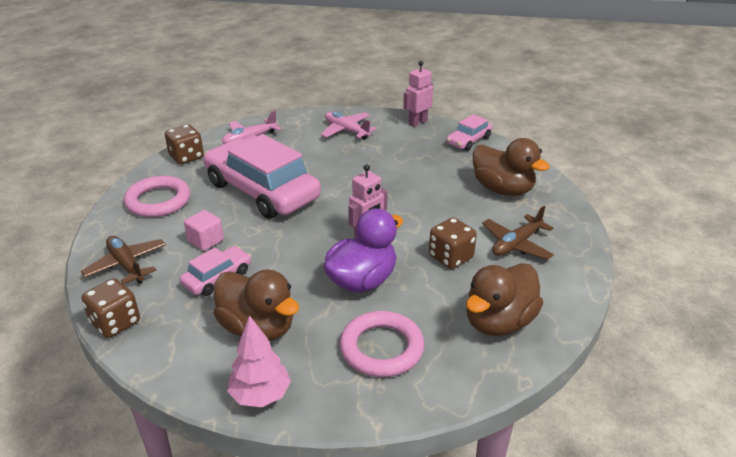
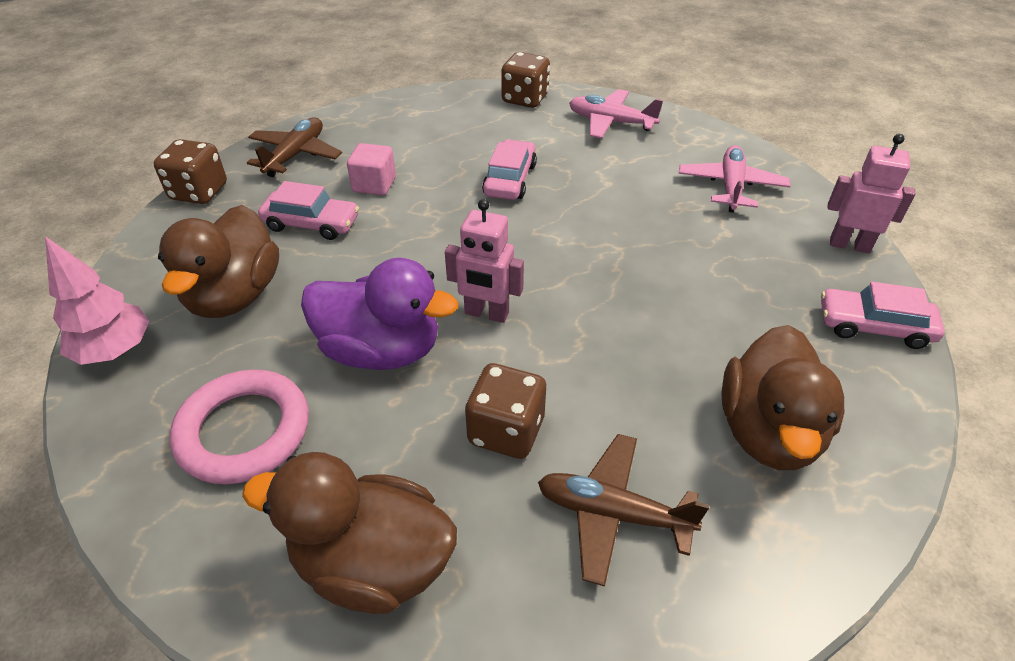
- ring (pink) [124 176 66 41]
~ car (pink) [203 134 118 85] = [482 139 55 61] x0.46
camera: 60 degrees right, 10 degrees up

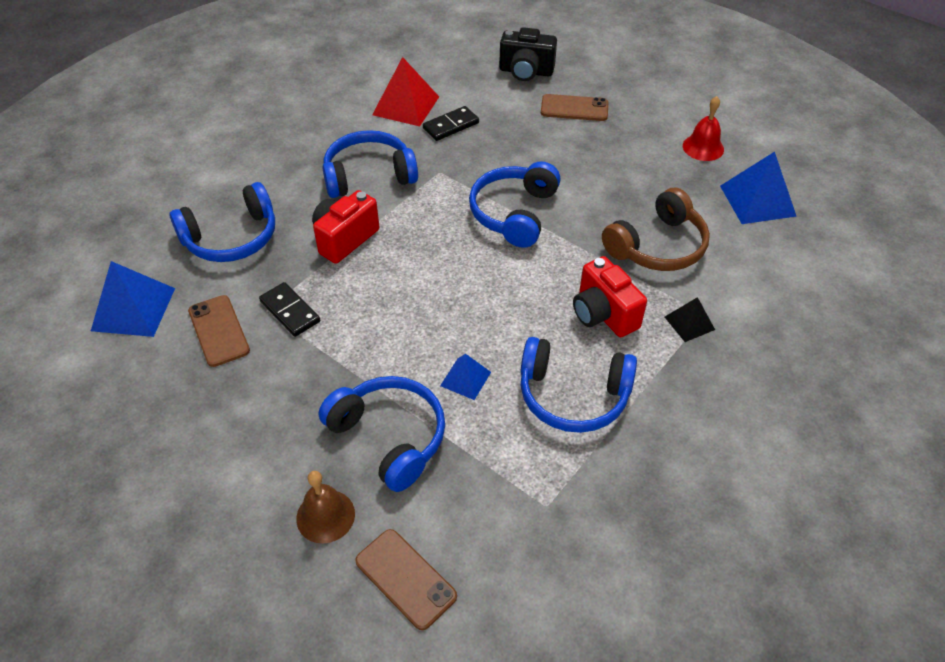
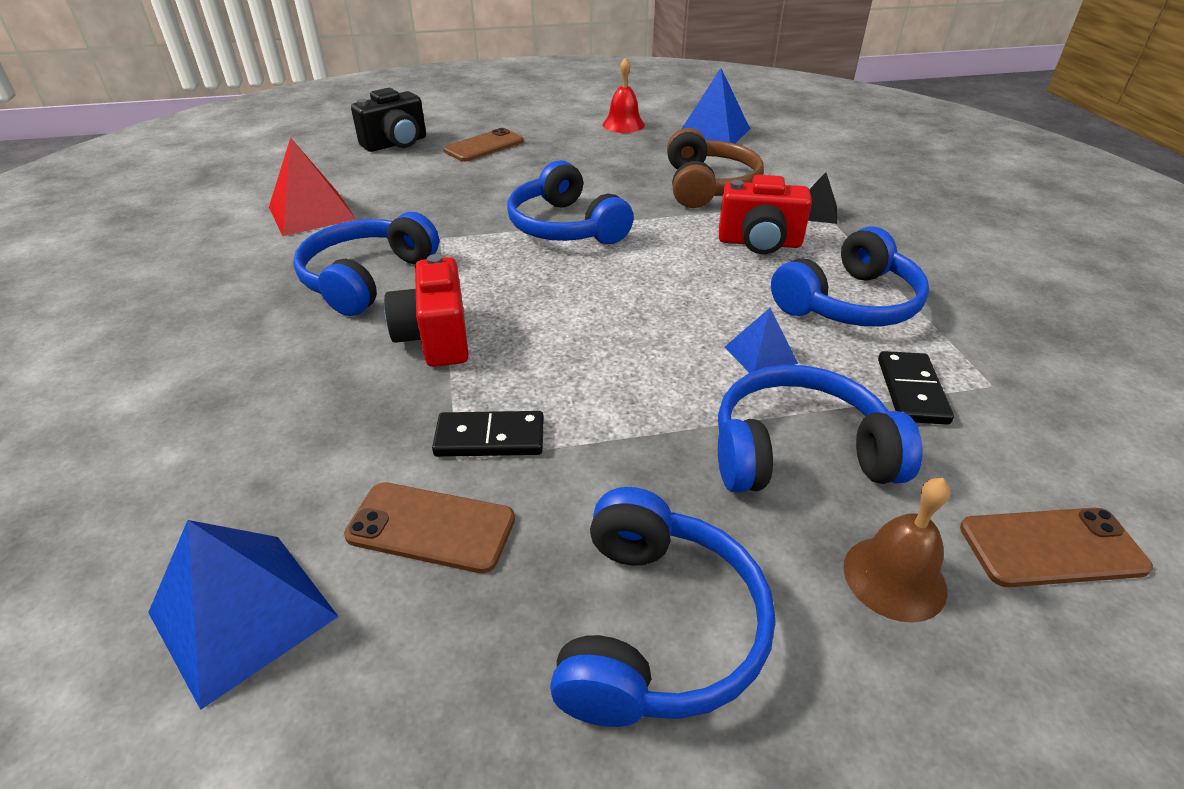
~ headphones (blue) [170 182 105 80] to [550 487 225 240]
~ domino (black) [423 106 56 35] to [878 351 76 74]
camera: 50 degrees left, 10 degrees down

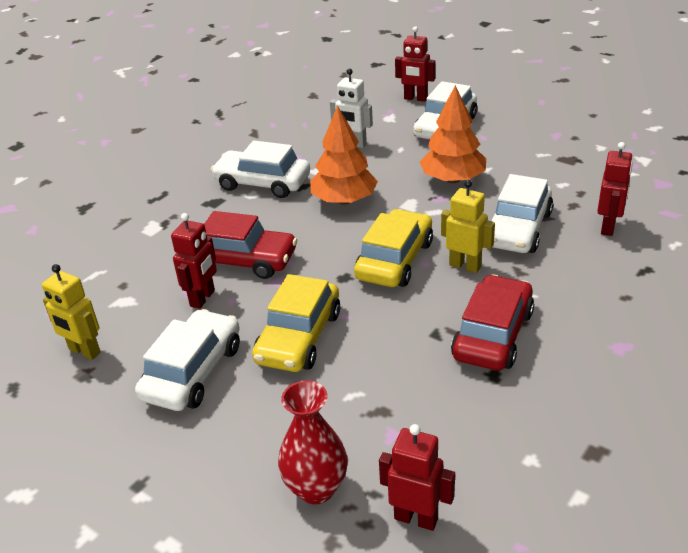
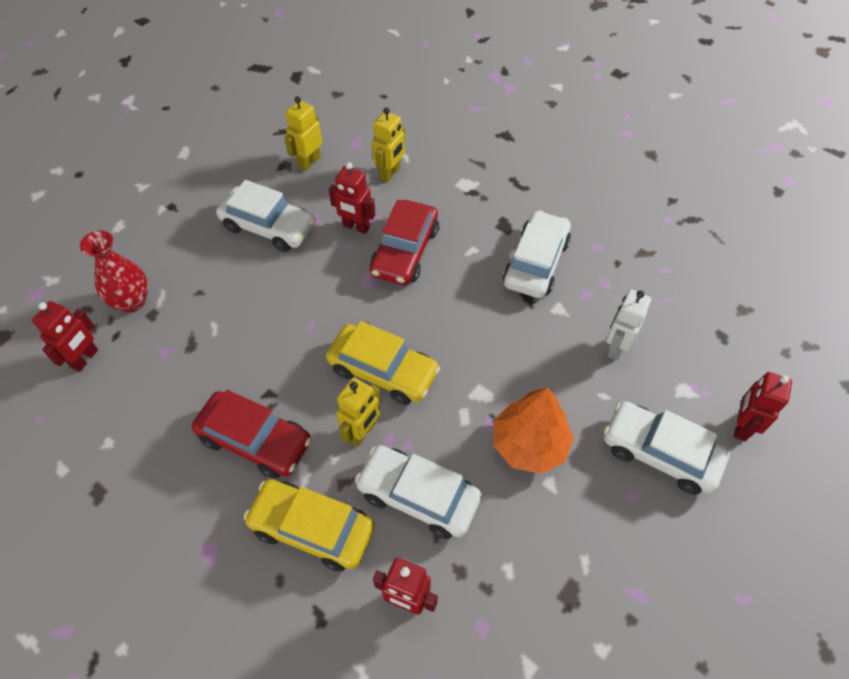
- tree (orange) [310 105 68 100]
+ robot (yellow) [372 107 33 76]
~ car (yellow) [252 274 88 98] to [244 479 131 93]
camera: 90 degrees right, 20 degrees up

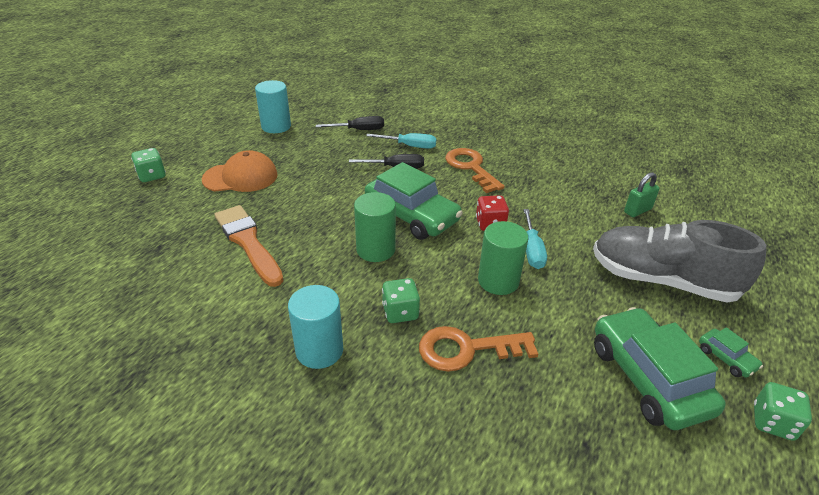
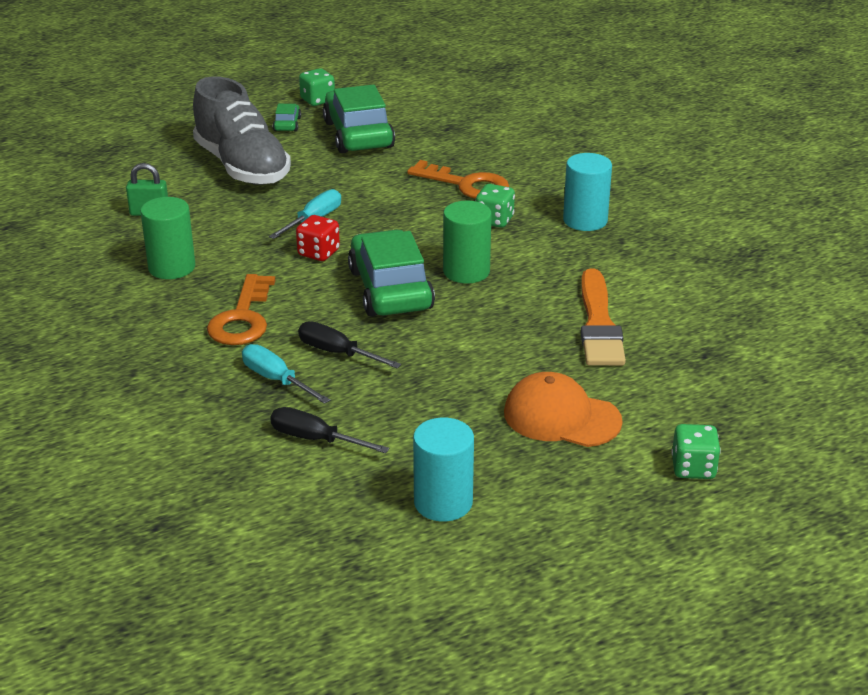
~ cylinder (green) [478 221 51 74] to [140 197 55 82]
~ car (green) [594 307 132 123] = [323 85 72 68] 150 degrees clockwise
camera: 145 degrees left, 5 degrees down

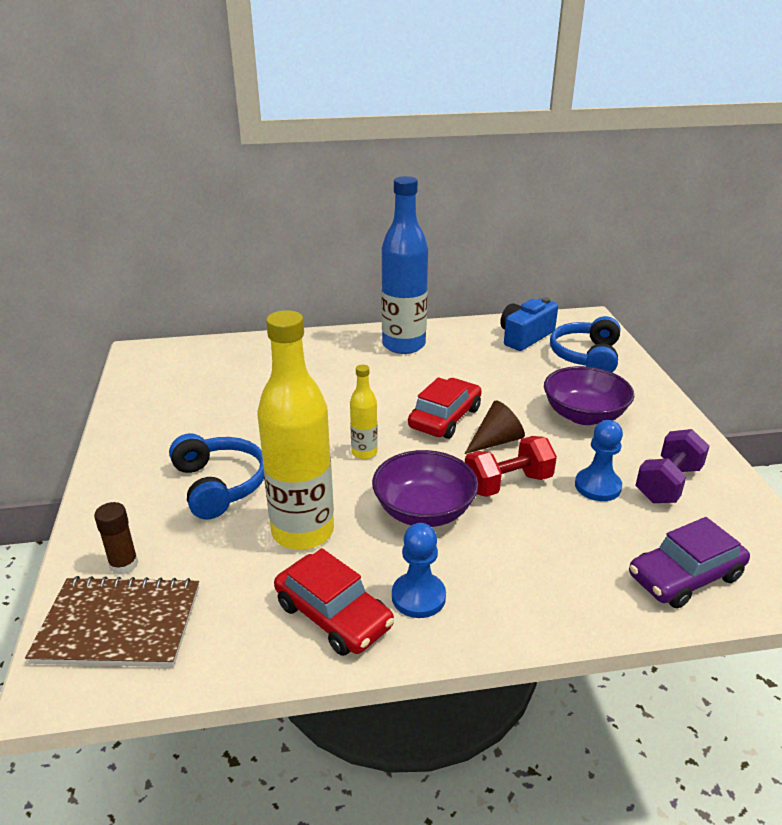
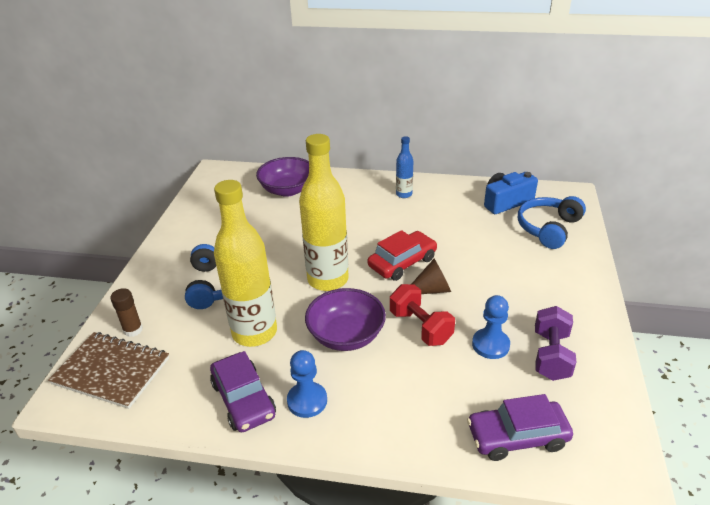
~ bowl (purple) [544 366 90 59] to [256 157 53 40]
~ car (red) [274 548 120 108] to car (purple) [210 351 66 81]
~ dumbbell (red) [465 436 92 61] = [390 284 65 62] 60 degrees clockwise
~ dumbbell (purple) [635 429 75 74] = [535 306 41 75] 45 degrees counterclockwise
~ bottle (yellow) [350 365 28 94] = [299 134 49 157] x2.10
~ bottle (blue) [381 176 47 178] = [396 136 17 62] x0.48
camera: 20 degrees right, 5 degrees up

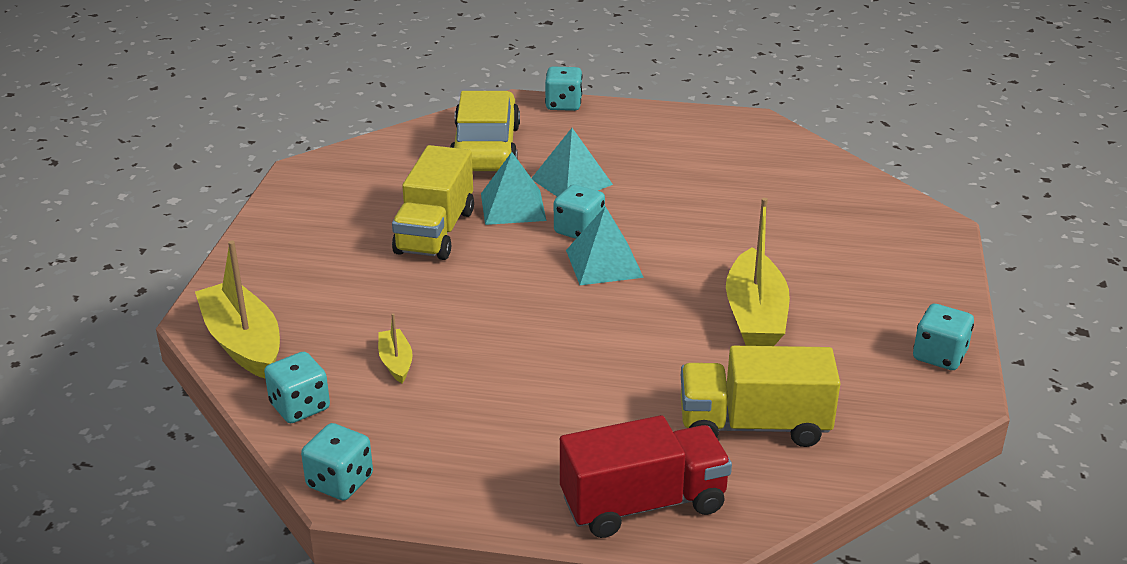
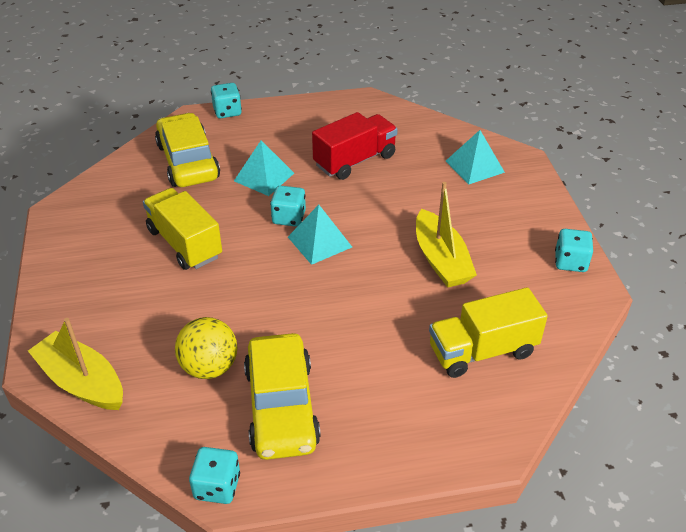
- dice (turquoise) [264 352 66 71]
+ car (yellow) [244 333 77 127]
~ pyramid (turquoise) [481 152 66 73] to [446 130 59 55]
~ truck (red) [560 415 172 123] to [312 112 86 68]
~ boat (yellow) [378 313 35 70] to ball (yellow) [175 317 62 62]
~ truck (yellow) [392 145 82 115] = [143 188 79 82] 150 degrees clockwise
camera: 20 degrees left, 10 degrees up

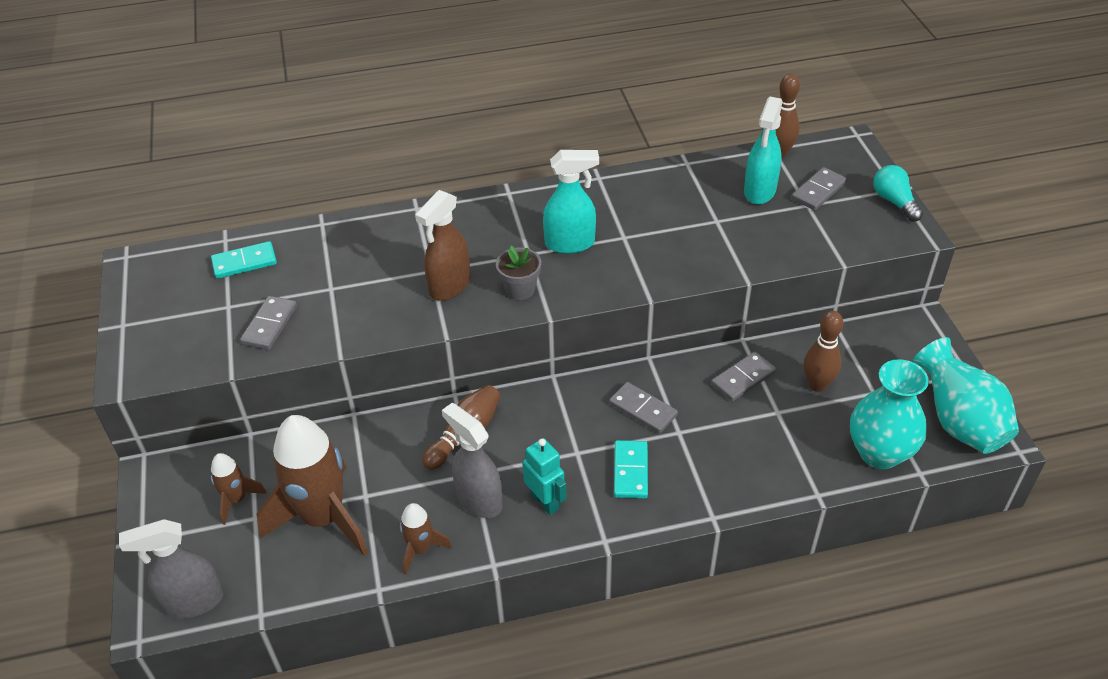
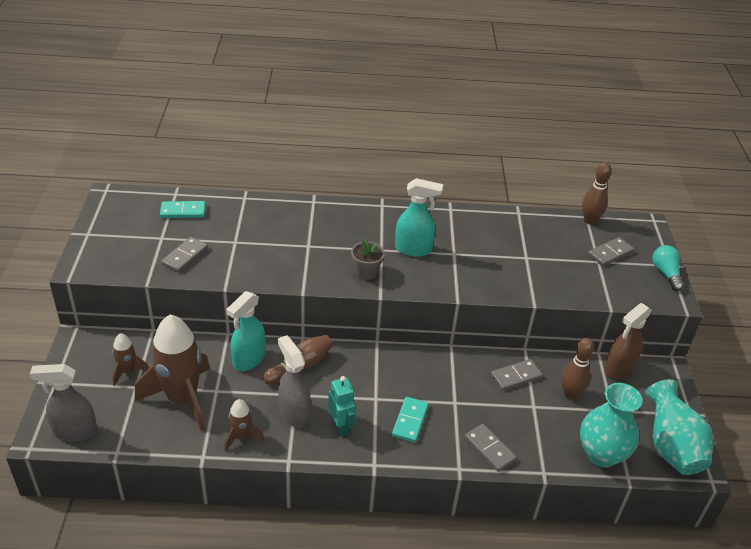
~ spray bottle (brown) [415 190 55 111] to [604 303 48 77]
~ domino (grey) [609 382 69 51] to [464 424 53 48]
~ spray bottle (turquoise) [744 97 38 108] to [226 291 39 80]
camera: 10 degrees right, 5 degrees down

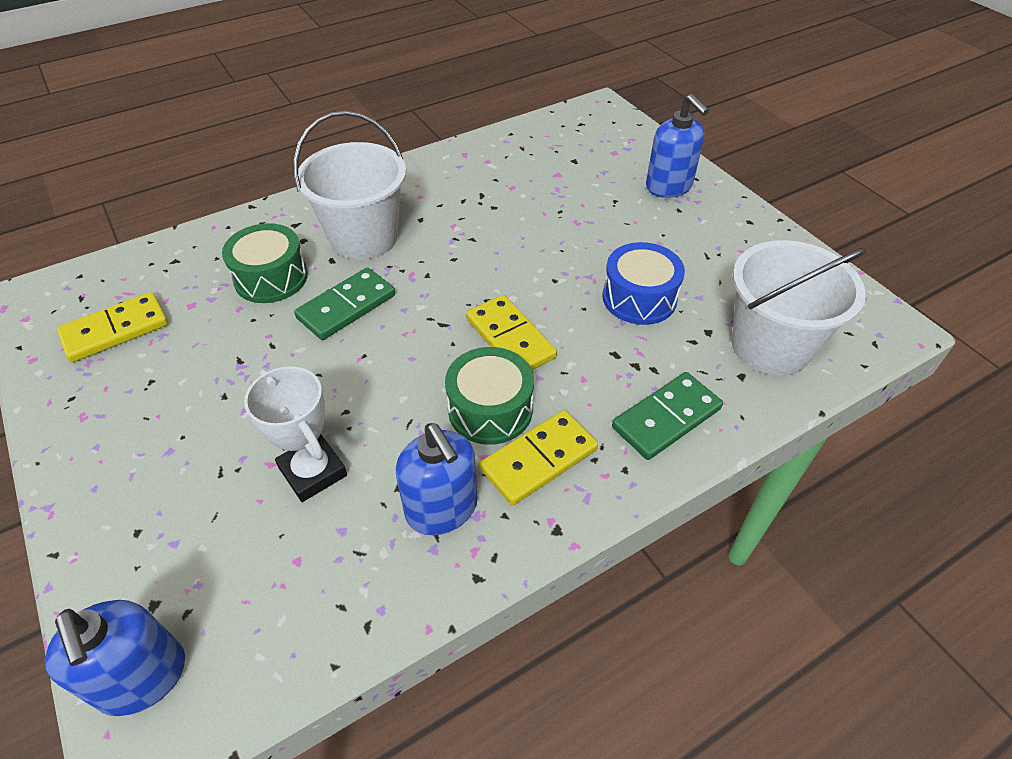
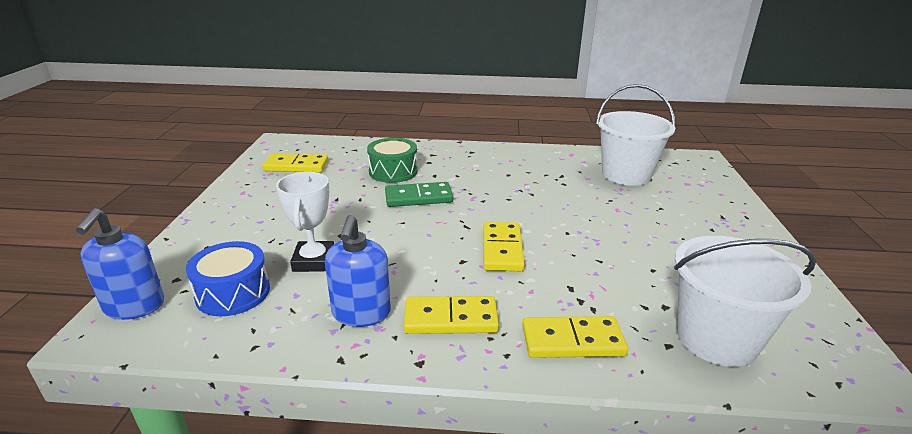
- drum (green) [445 347 89 98]
- soap dispenser (blue) [646 94 63 104]
~ bucket (white) [294 111 112 149] to [596 84 79 102]
~ drum (blue) [602 242 83 83] to [186 241 84 75]
~ domino (green) [612 372 111 88] to domino (yellow) [522 316 106 42]
camera: 35 degrees right, 20 degrees down

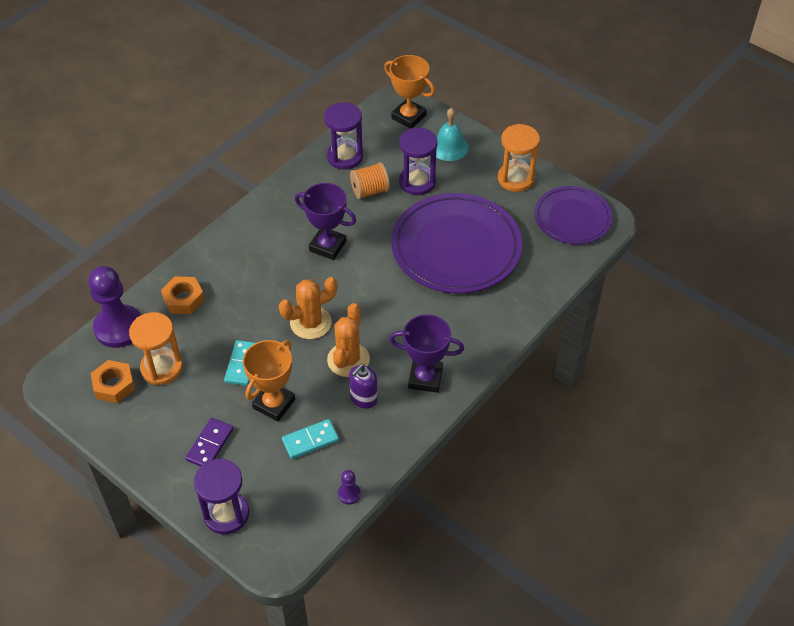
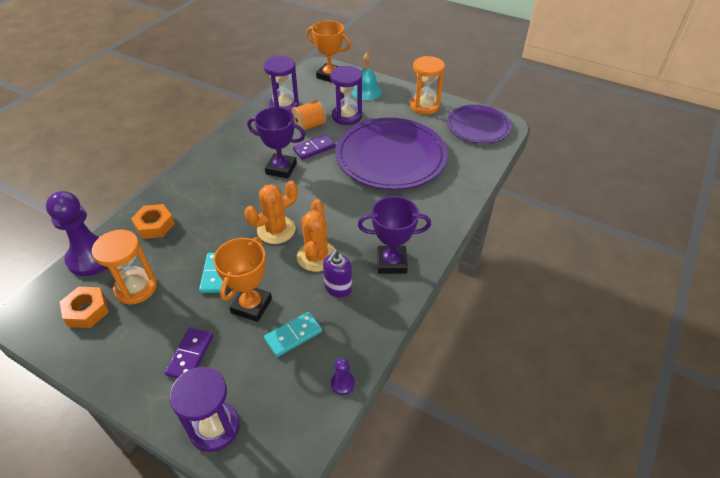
+ domino (purple) [293 134 42 26]
camera: 10 degrees left, 5 degrees down

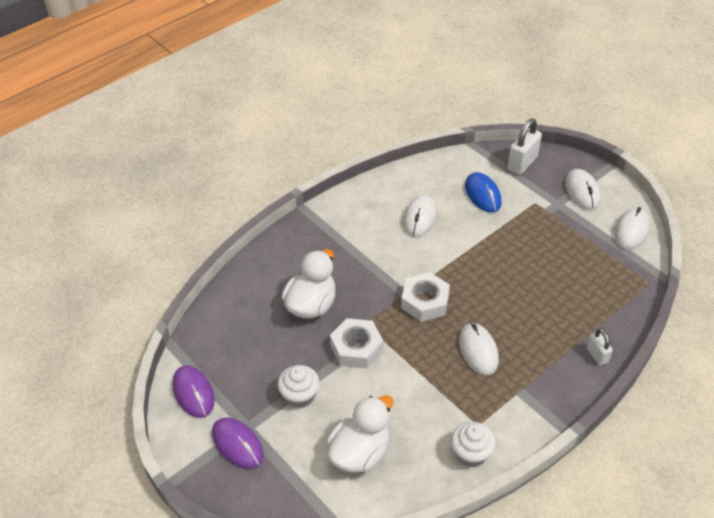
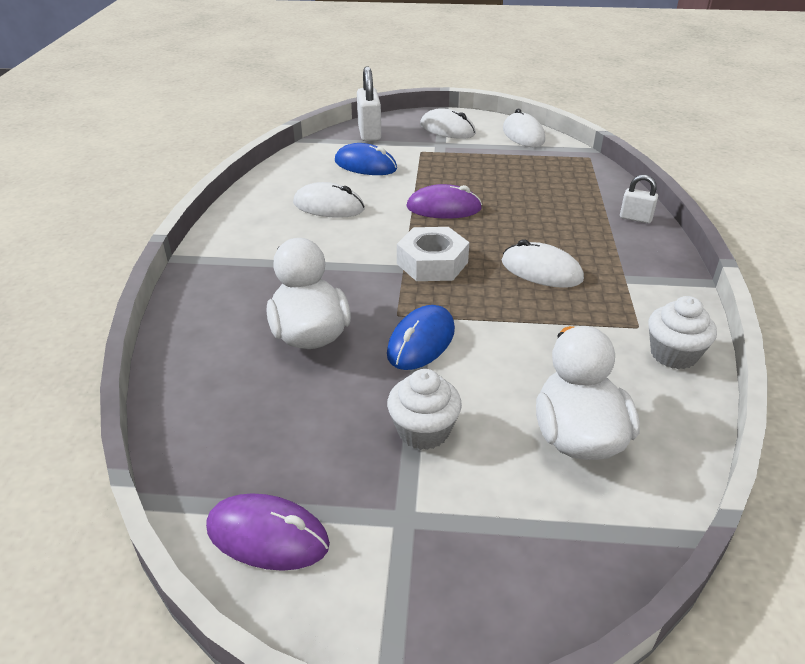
~ mouse (purple) [212 417 52 52] to [406 184 76 35]
~ nut (white) [330 318 53 51] to mouse (blue) [387 305 68 65]
~ mouse (white) [403 195 34 42] = [293 182 72 36] 45 degrees counterclockwise
camera: 45 degrees left, 10 degrees down

